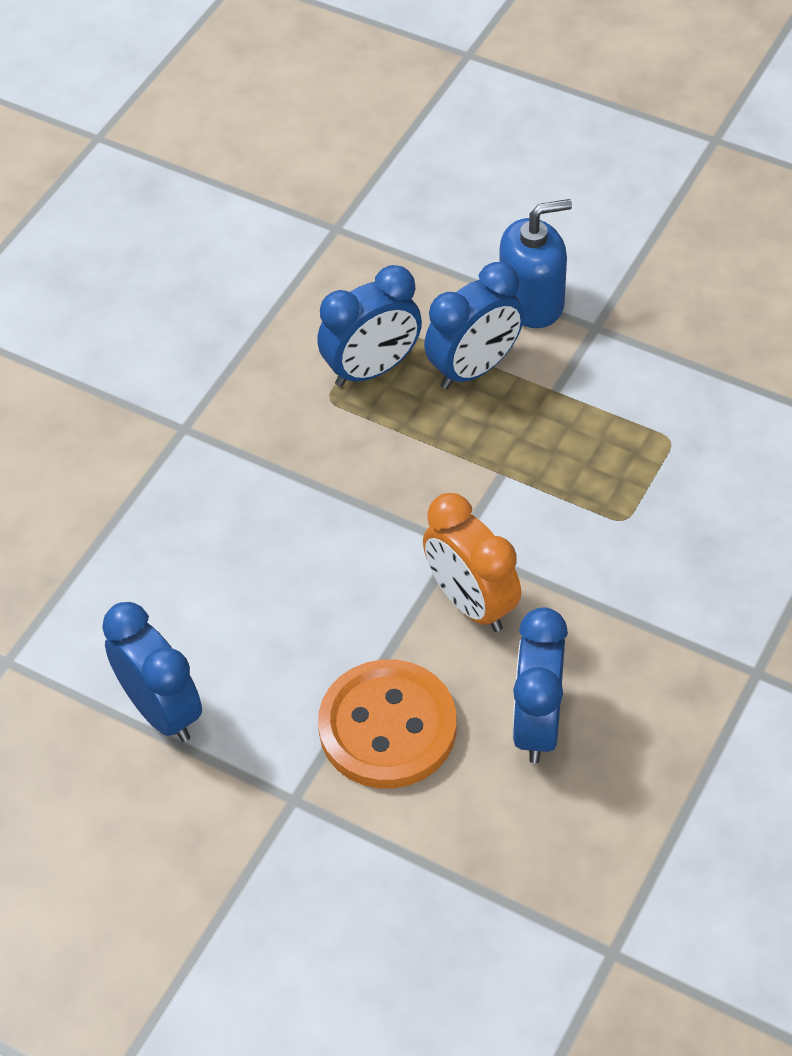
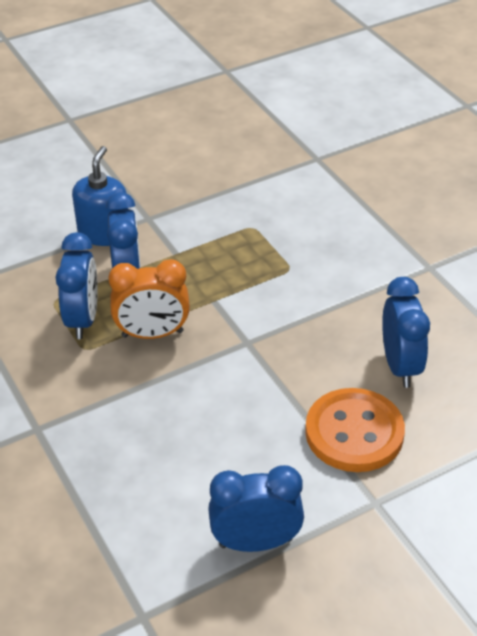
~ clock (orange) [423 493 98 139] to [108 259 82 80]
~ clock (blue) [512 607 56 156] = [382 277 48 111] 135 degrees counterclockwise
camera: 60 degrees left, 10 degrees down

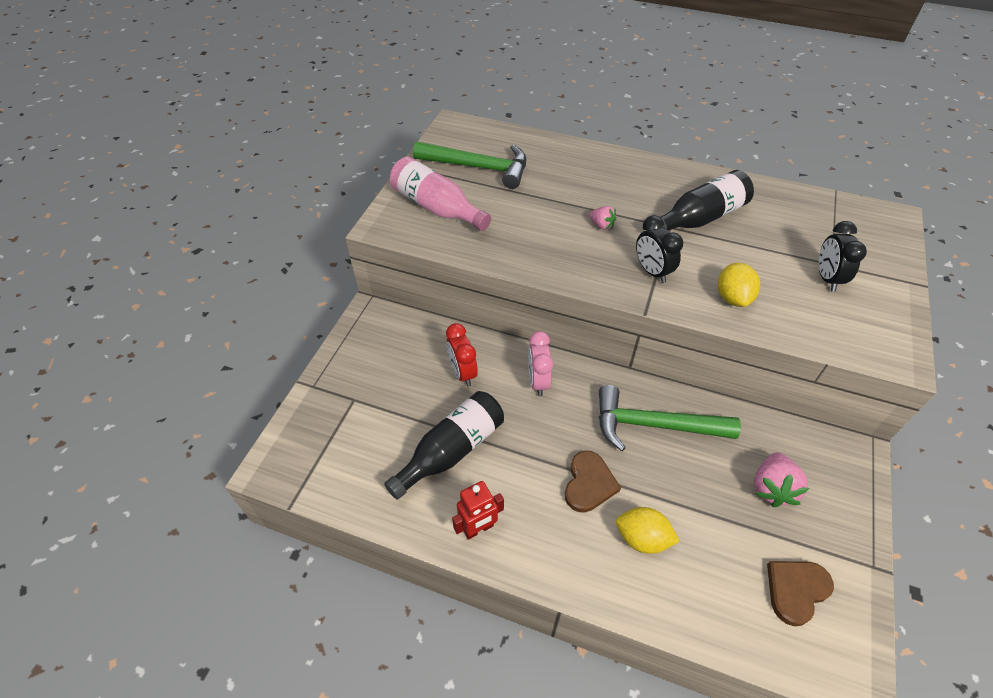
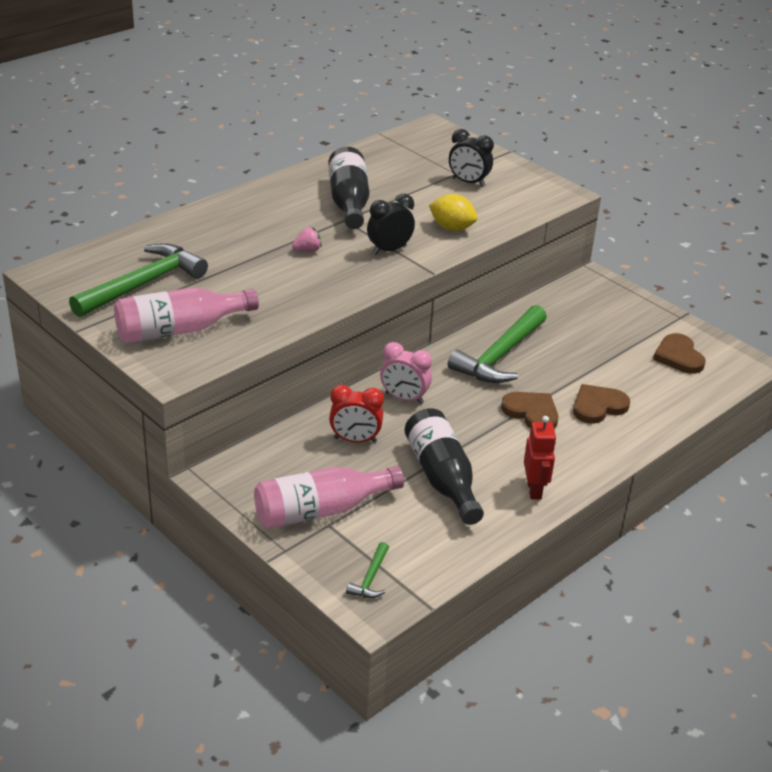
- strawberry (pink) [754 453 55 54]
+ bottle (pink) [254 466 150 63]
+ hammer (green) [346 542 43 56]
~ lemon (yellow) [616 507 64 47] to heart (brown) [573 384 57 40]
~ clock (black) [636 215 47 68] = [367 194 48 61] 150 degrees clockwise
camera: 65 degrees left, 15 degrees down

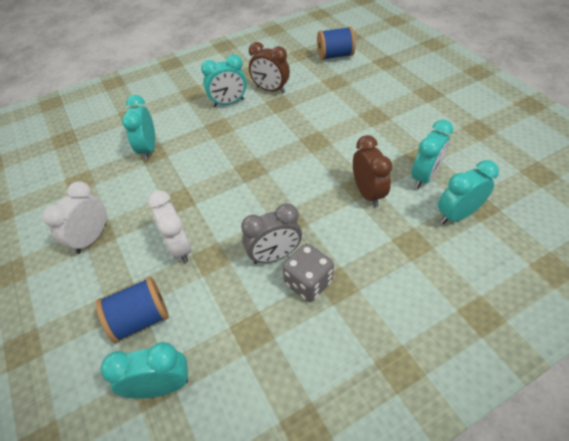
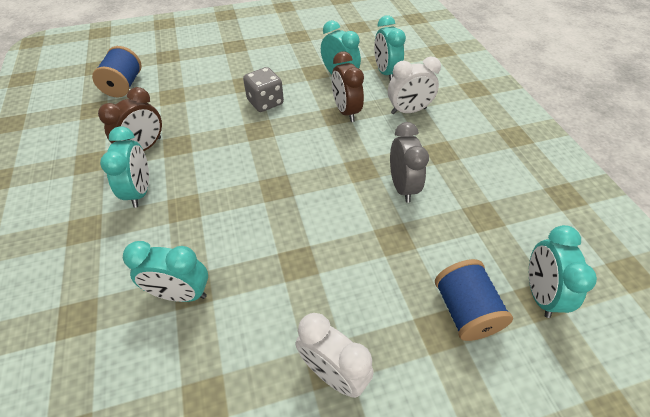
~ clock (white) [148 190 44 73] to [388 57 53 57]
~ dice (grey) [283 244 51 58] to [243 67 41 45]
~ clock (brown) [353 135 39 72] = [332 51 32 71] 105 degrees counterclockwise
camera: 80 degrees left, 0 degrees up

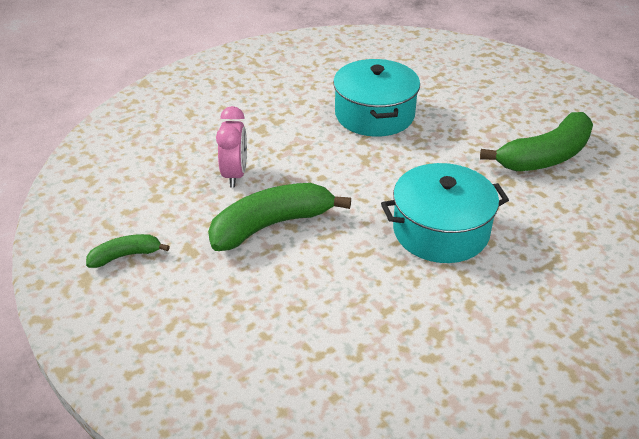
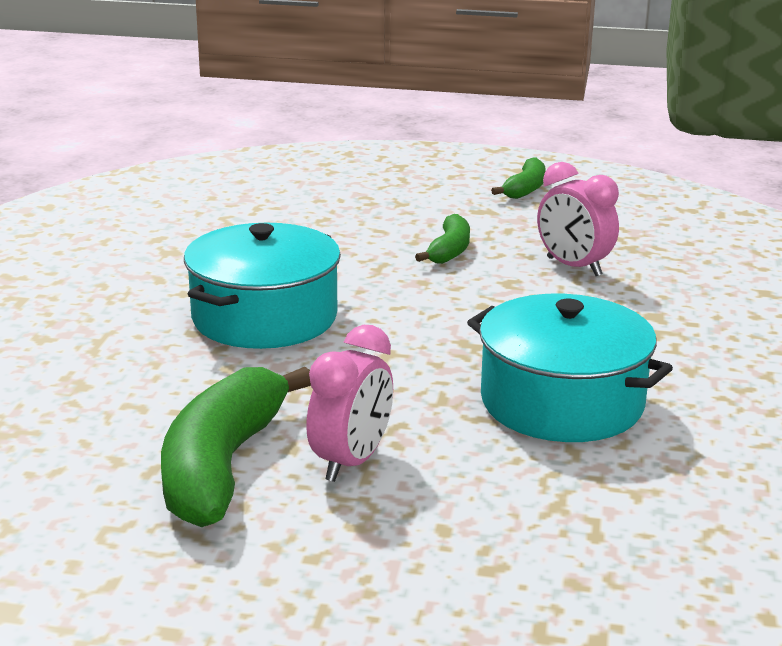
+ clock (pink) [306 325 87 157]
~ banana (green) [208 183 143 68] = [415 214 55 50] x0.52
camera: 135 degrees right, 15 degrees down

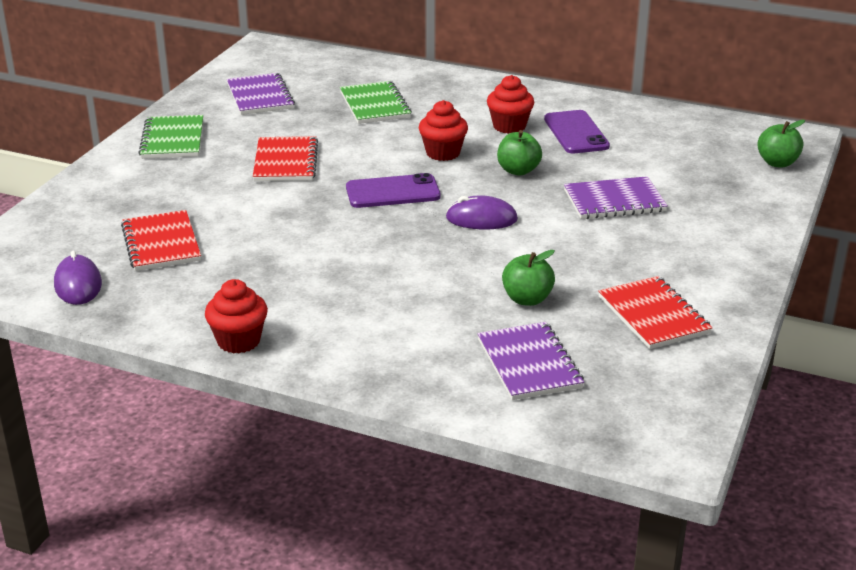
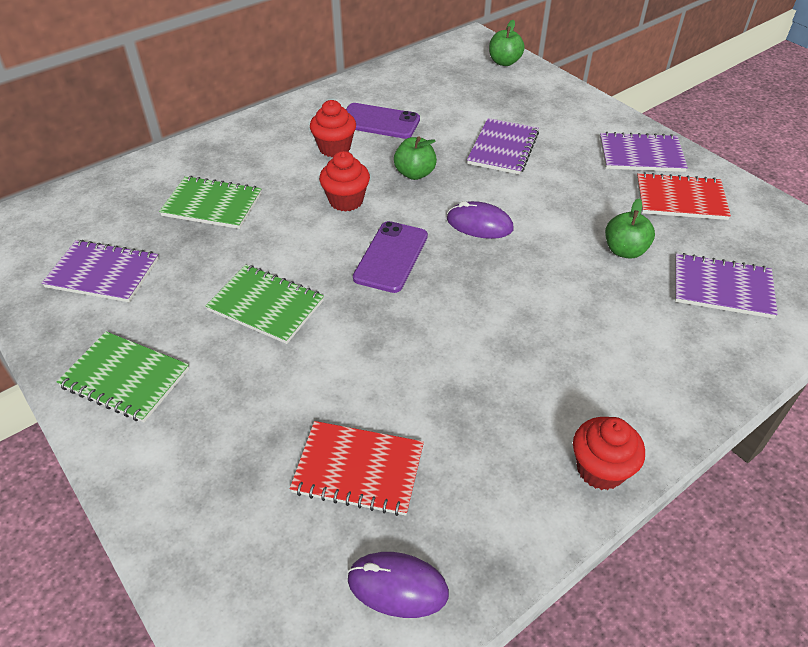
+ notebook (purple) [600 132 88 40]
~ notebook (red) [253 136 65 45] to notebook (green) [205 265 119 79]
~ mouse (purple) [446 195 72 34] = [447 201 67 38] 75 degrees clockwise
camera: 60 degrees left, 15 degrees up

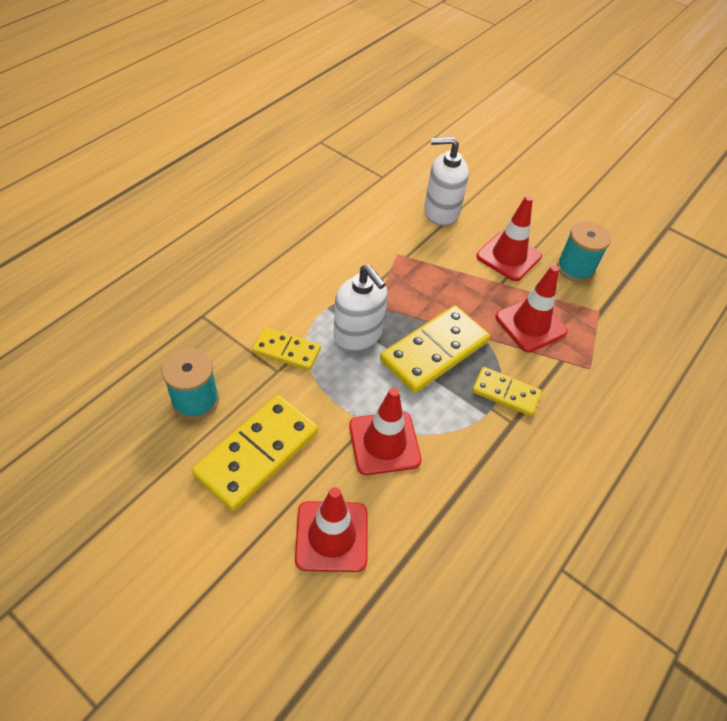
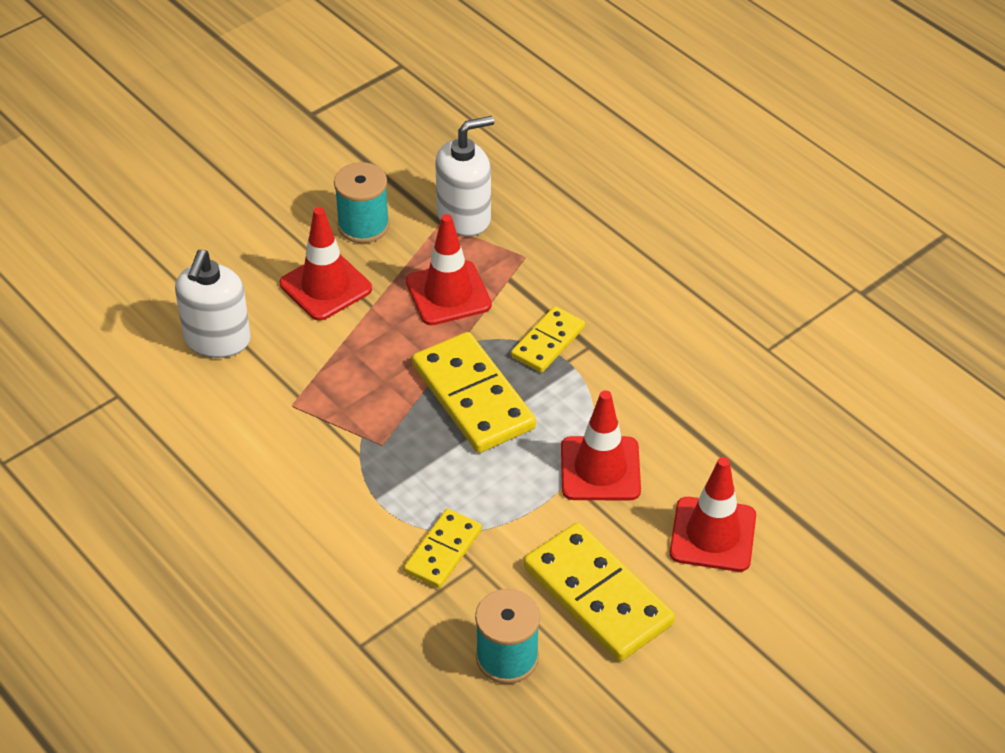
~ soap dispenser (white) [334 265 54 86] to [436 116 58 120]
camera: 75 degrees left, 5 degrees down

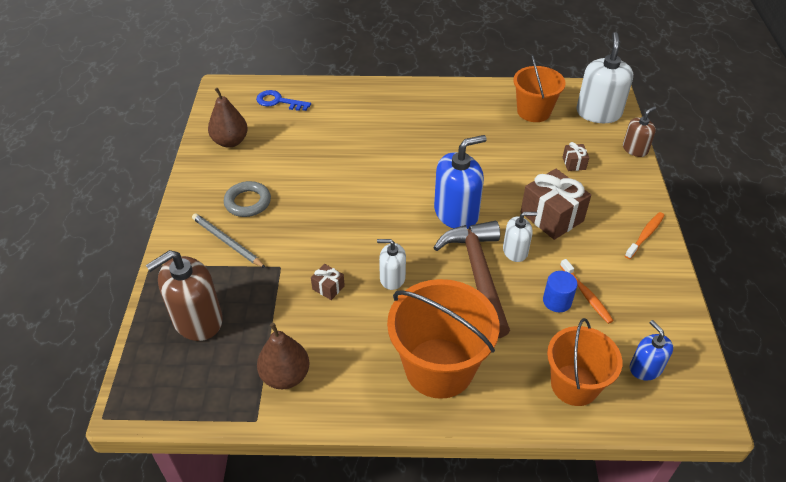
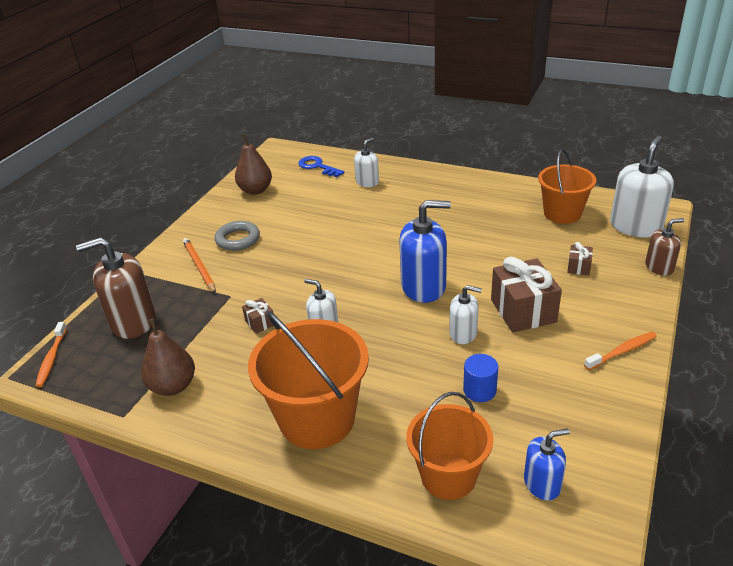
- hammer (brown) [433 221 77 117]
+ soap dispenser (white) [354 138 25 49]
~ toothbrush (orange) [560 259 54 65] to [35 322 32 65]
~ pencil (grey) [192 213 74 55] to pencil (orange) [183 238 33 55]
~ soap dispenser (blue) [630 320 43 60] = [524 429 46 72] 75 degrees clockwise
camera: 25 degrees right, 10 degrees down

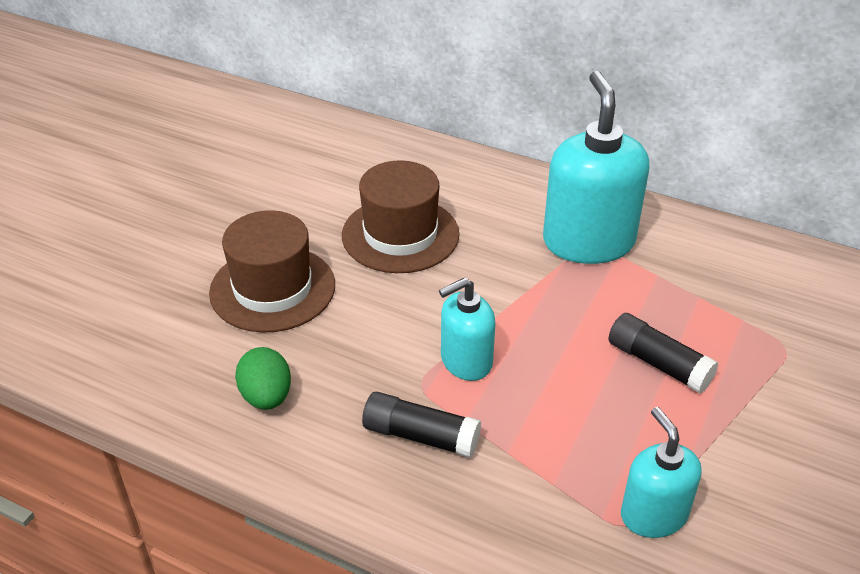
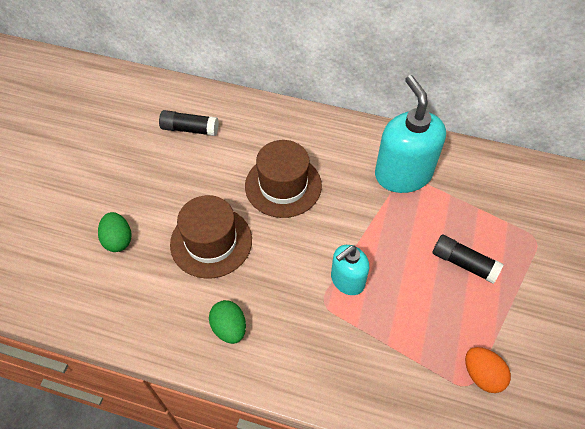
+ egg (green) [98 212 33 40]
~ glue stick (black) [362 392 119 66] to [159 110 60 26]
~ soap dispenser (turquoise) [621 407 80 131] to egg (orange) [465 347 46 46]
camera: 10 degrees left, 15 degrees up

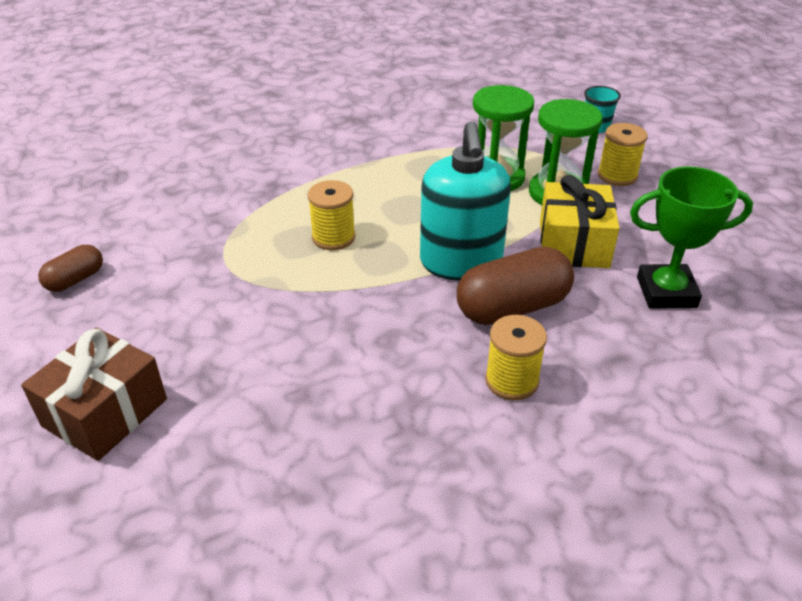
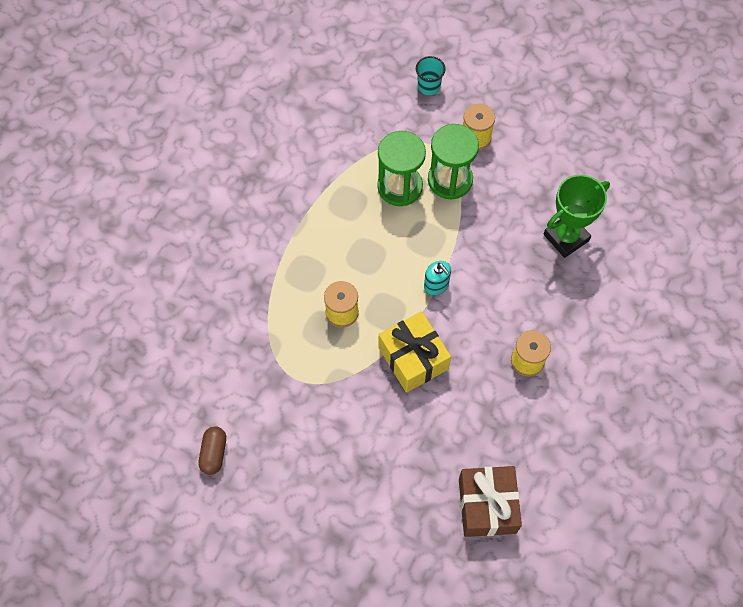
- capsule (brown) [457 246 117 79]
~ gift (brown) [21 328 146 133] to [459 466 63 71]
~ gift (yellow) [540 175 80 93] to [378 311 73 82]
~ soap dispenser (turquoise) [420 121 91 160] = [424 261 27 34] x0.46
camera: 35 degrees left, 25 degrees up

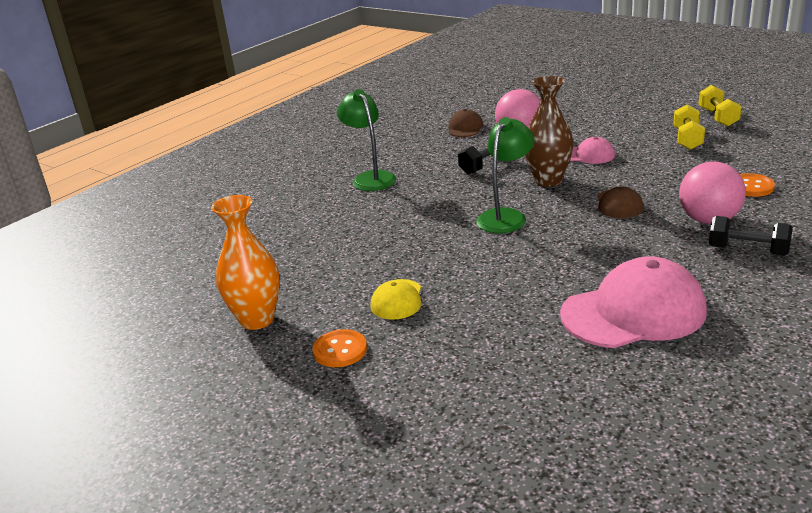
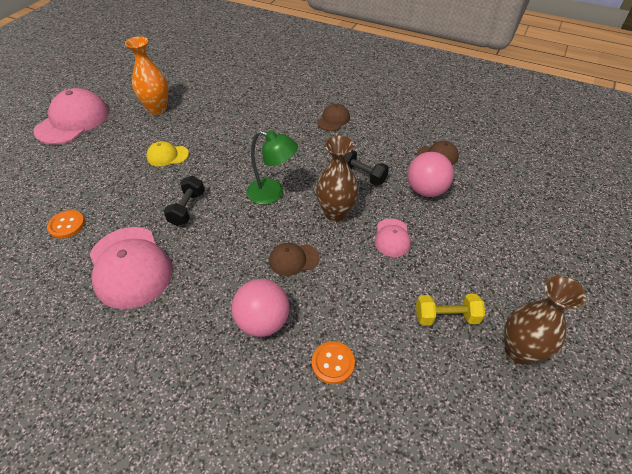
+ cap (pink) [34 88 75 57]
~ button (orange) [313 329 54 38] to [47 210 38 29]
~ dumbbell (black) [709 216 84 40] to [163 176 42 50]
~ lamp (green) [337 89 59 102] to cap (brown) [317 104 33 27]
~ dumbbell (yellow) [699 85 43 41] to vase (brown) [504 276 82 89]
camera: 75 degrees right, 20 degrees up

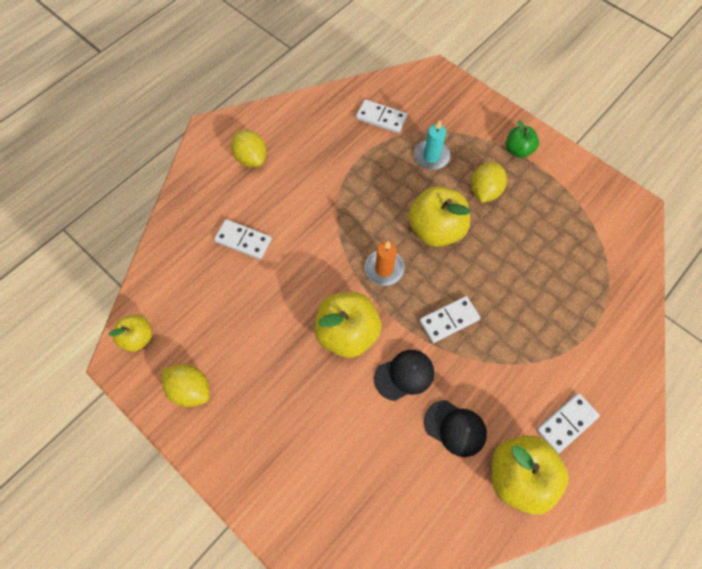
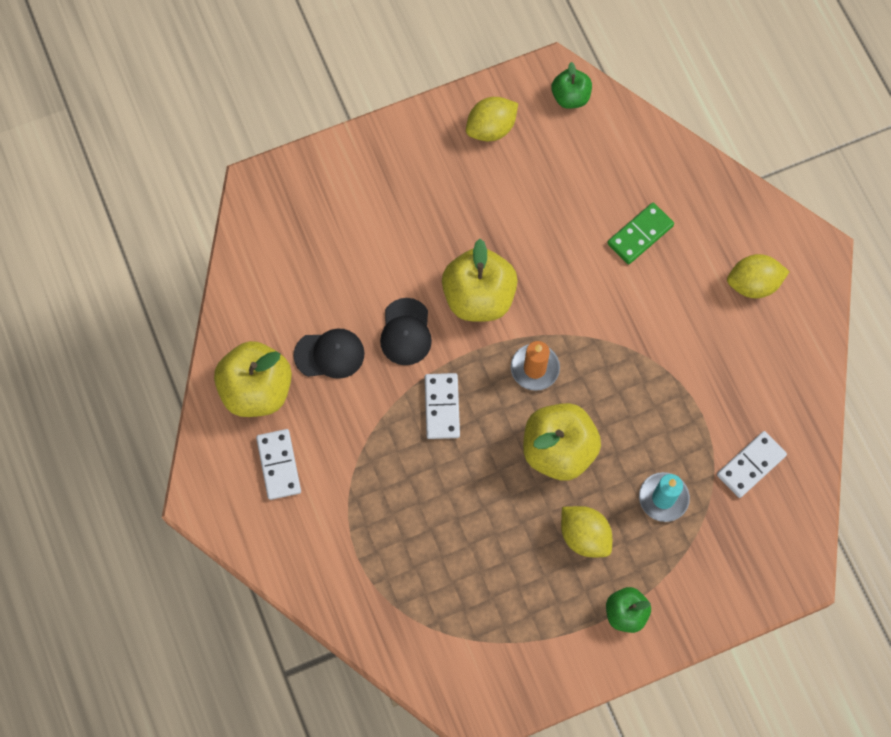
~ apple (yellow) [109 315 43 37] to apple (green) [551 62 41 47]
~ domino (white) [214 219 58 41] to domino (green) [607 203 67 61]
~ cap (black) [424 400 63 57] = [293 329 72 50] 150 degrees counterclockwise
camera: 115 degrees right, 5 degrees up

